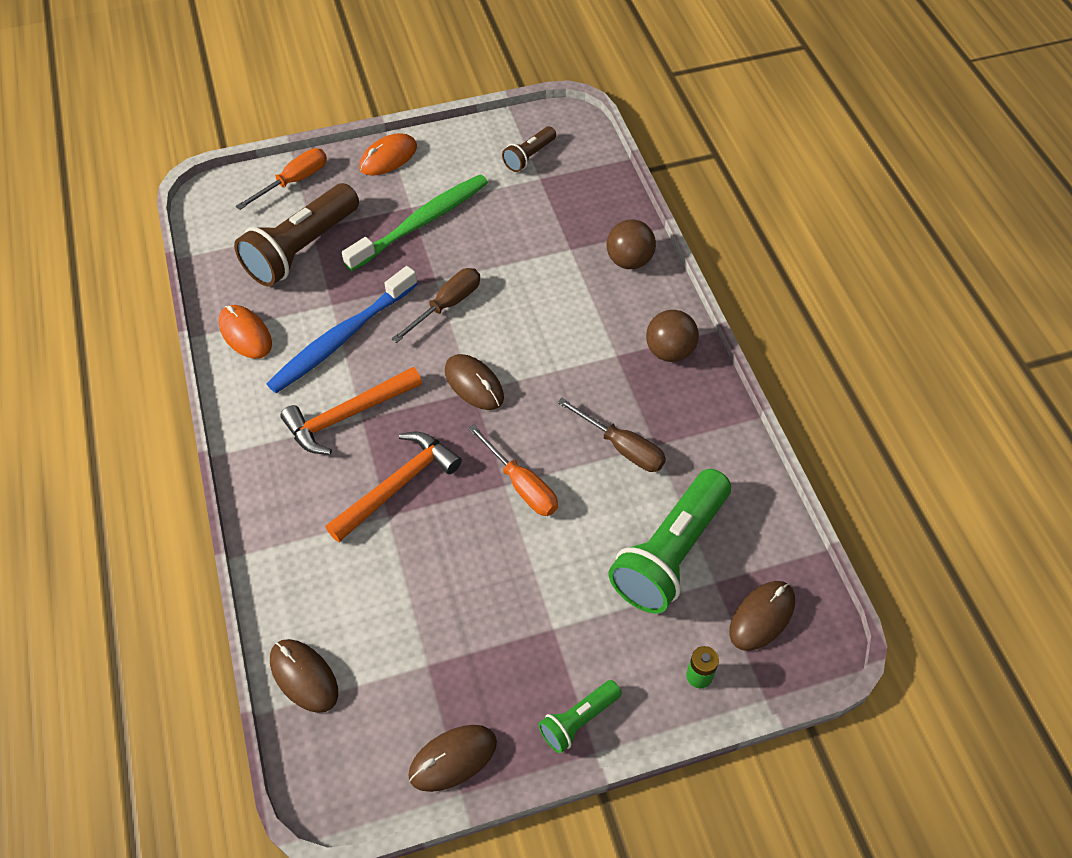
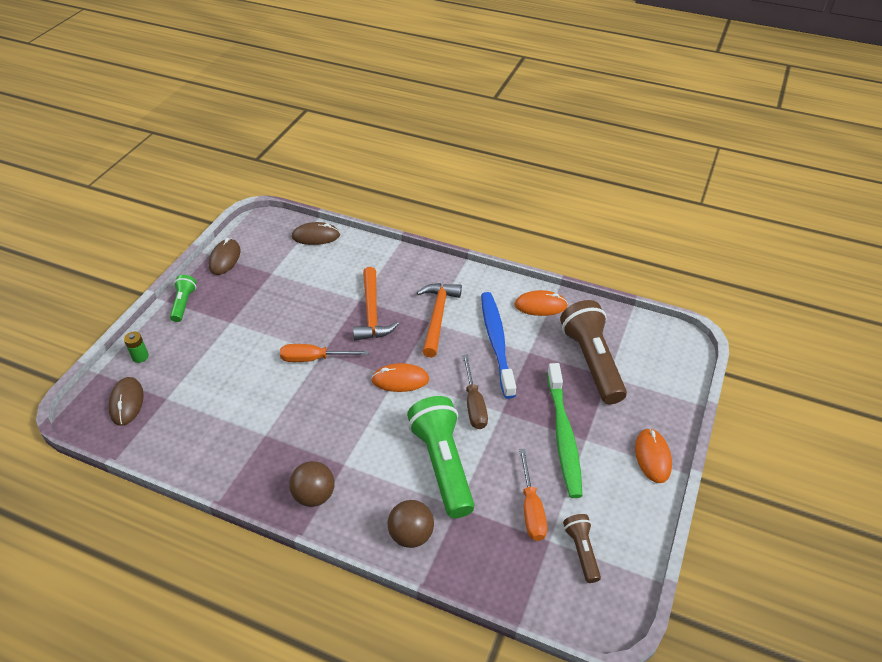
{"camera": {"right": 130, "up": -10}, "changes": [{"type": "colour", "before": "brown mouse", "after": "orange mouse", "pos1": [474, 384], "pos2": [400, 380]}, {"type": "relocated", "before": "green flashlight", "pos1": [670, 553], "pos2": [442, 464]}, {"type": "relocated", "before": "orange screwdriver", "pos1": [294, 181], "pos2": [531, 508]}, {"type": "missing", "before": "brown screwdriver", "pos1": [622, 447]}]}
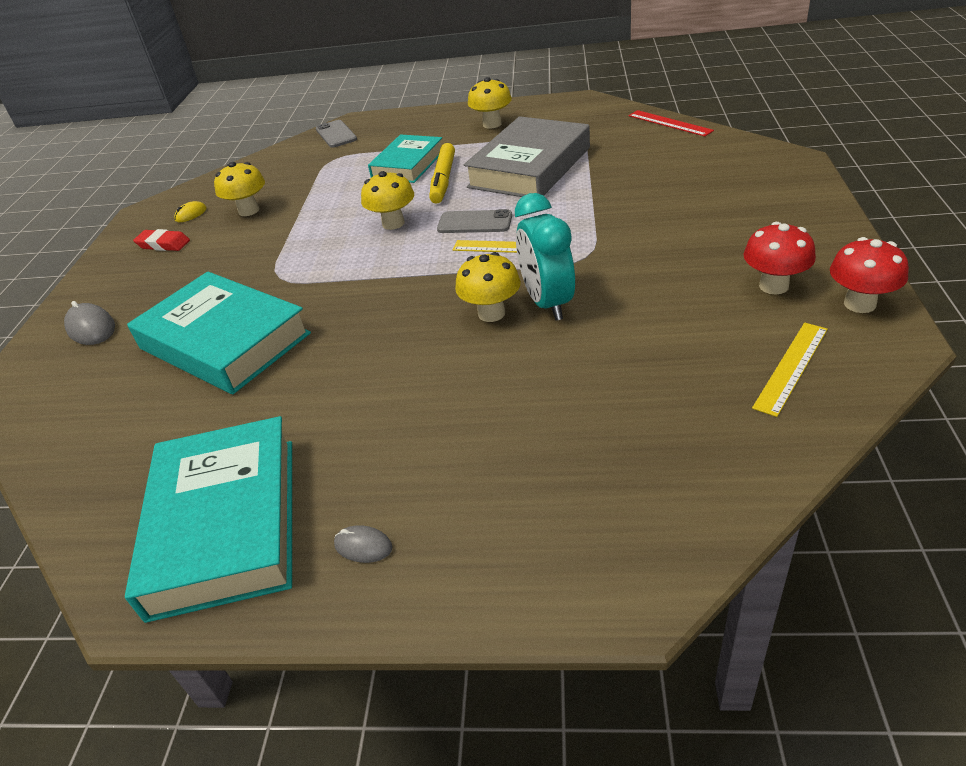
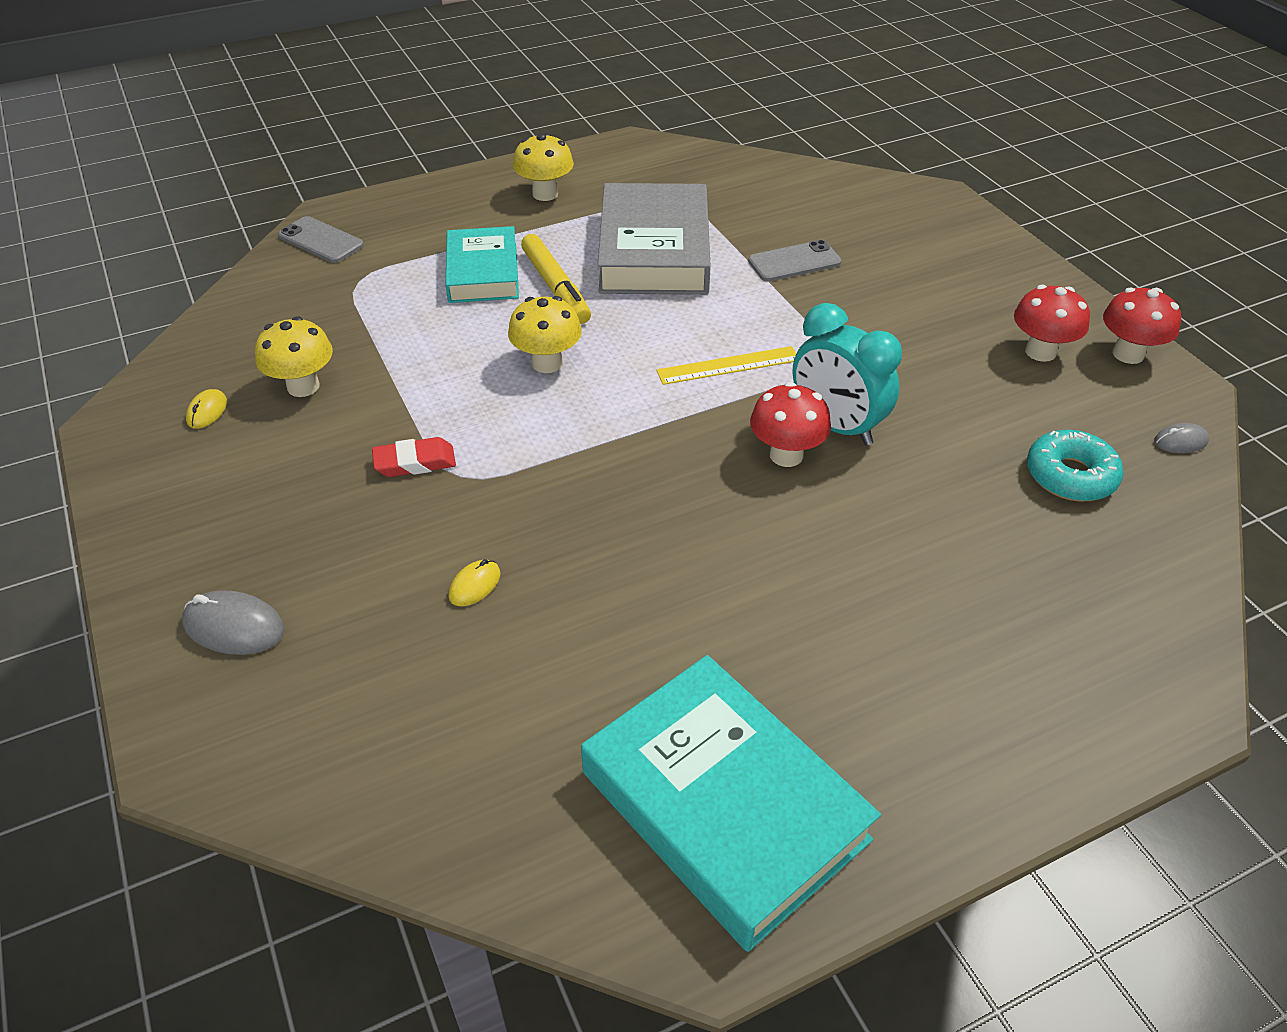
{"camera": {"right": -35, "up": 5}, "changes": [{"type": "relocated", "before": "red eraser", "pos1": [163, 244], "pos2": [415, 462]}, {"type": "exchanged", "before": "turquoise book", "after": "yellow mouse", "pos1": [224, 341], "pos2": [474, 585]}, {"type": "relocated", "before": "grey phone", "pos1": [475, 222], "pos2": [794, 262]}, {"type": "colour", "before": "yellow mushroom", "after": "red mushroom", "pos1": [491, 313], "pos2": [786, 455]}, {"type": "appeared", "after": "turquoise donut", "pos2": [1070, 476]}, {"type": "relocated", "before": "grey mouse", "pos1": [363, 546], "pos2": [1180, 441]}, {"type": "missing", "before": "red ruler", "pos1": [670, 123]}, {"type": "missing", "before": "yellow ruler", "pos1": [791, 367]}]}
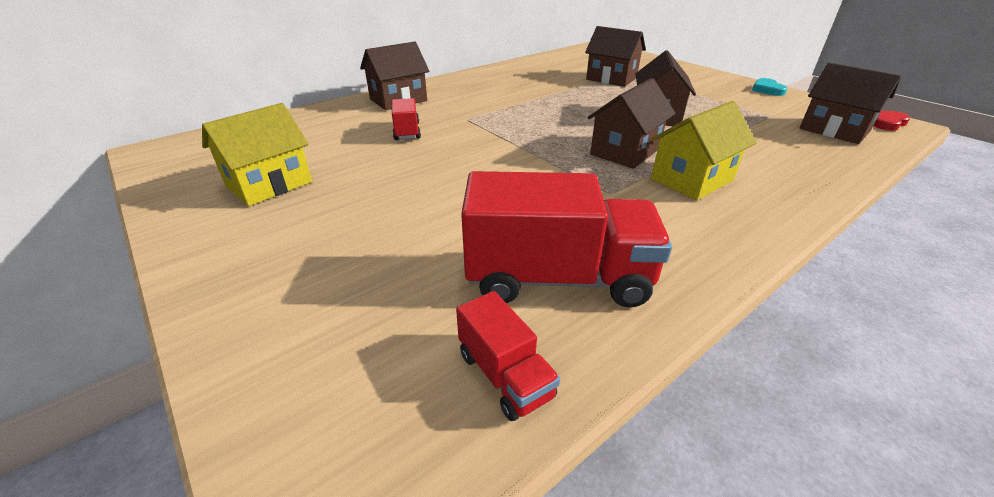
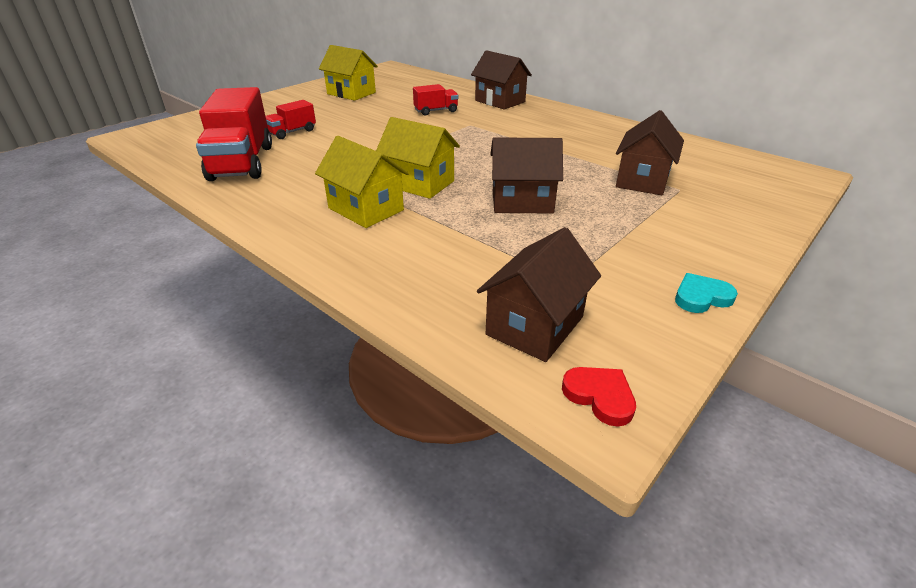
{"camera": {"right": 80, "up": 0}, "changes": [{"type": "relocated", "before": "red truck", "pos1": [505, 375], "pos2": [292, 132]}, {"type": "colour", "before": "brown house", "after": "yellow house", "pos1": [625, 151], "pos2": [419, 183]}]}
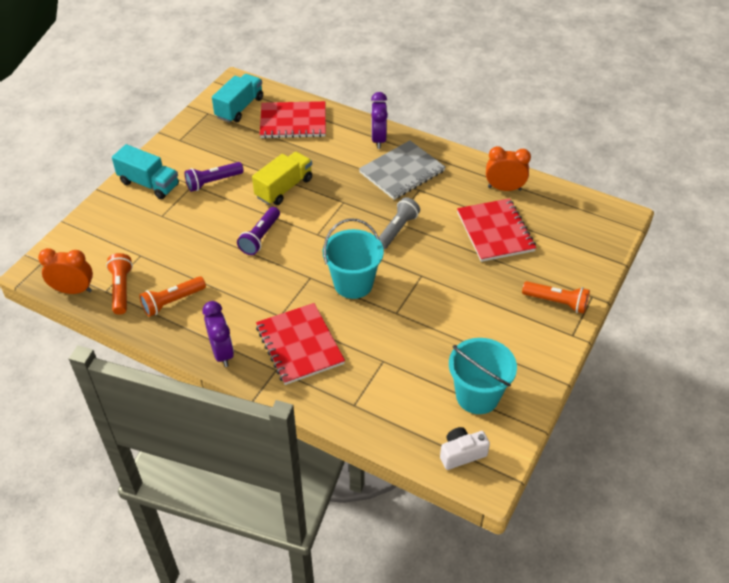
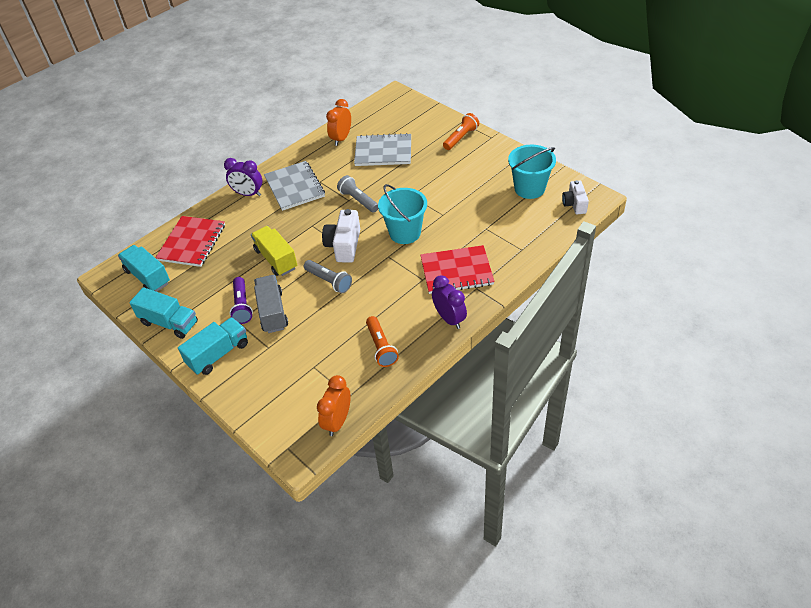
{"camera": {"right": -70, "up": 0}, "changes": [{"type": "appeared", "after": "turquoise truck", "pos2": [169, 323]}, {"type": "appeared", "after": "grey truck", "pos2": [272, 312]}, {"type": "colour", "before": "purple flashlight", "after": "grey flashlight", "pos1": [260, 237], "pos2": [329, 281]}, {"type": "appeared", "after": "white camera", "pos2": [344, 245]}, {"type": "colour", "before": "red notebook", "after": "grey notebook", "pos1": [495, 231], "pos2": [383, 151]}, {"type": "spun", "before": "purple clock", "pos1": [222, 353], "pos2": [449, 319], "turn": 60}, {"type": "missing", "before": "orange flashlight", "pos1": [121, 289]}]}
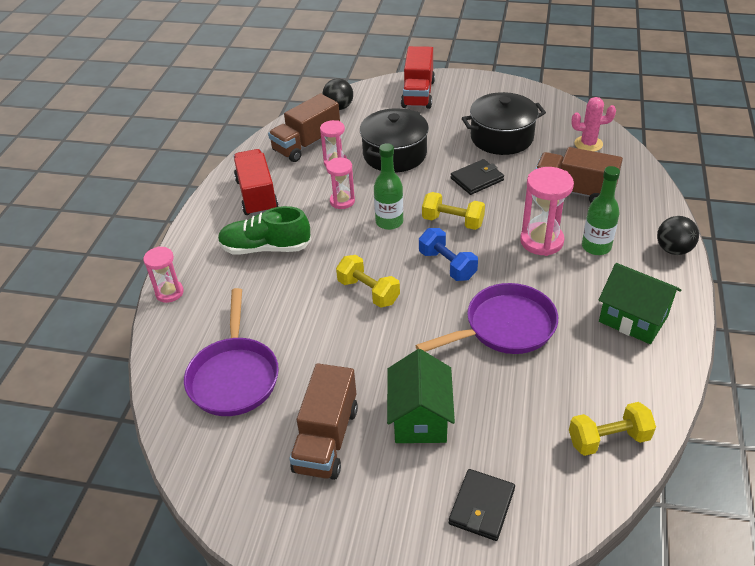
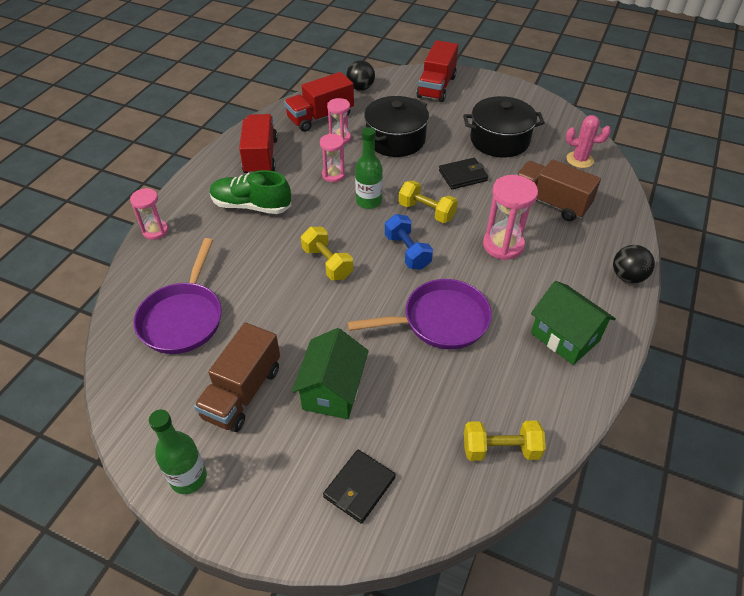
{"camera": {"right": 10, "up": 5}, "changes": [{"type": "relocated", "before": "green bottle", "pos1": [596, 247], "pos2": [188, 478]}, {"type": "colour", "before": "brown truck", "after": "red truck", "pos1": [306, 144], "pos2": [320, 117]}]}
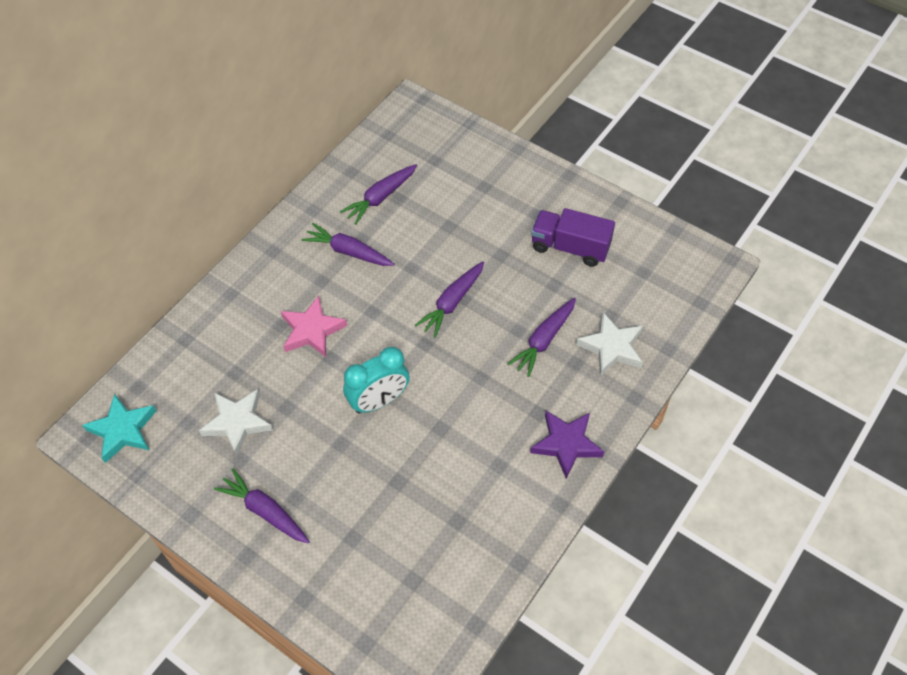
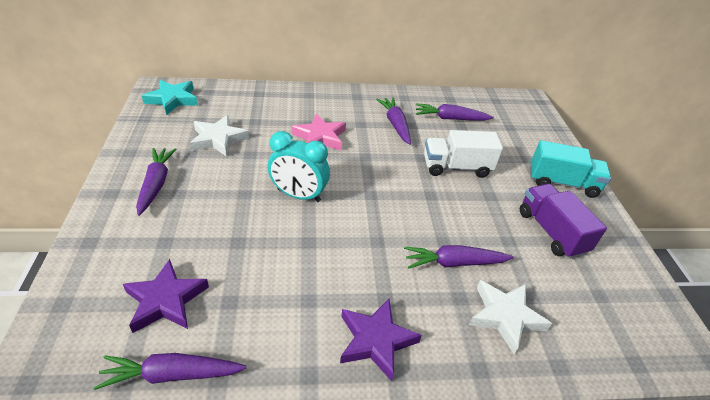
{"camera": {"right": 45, "up": -15}, "changes": [{"type": "relocated", "before": "purple carrot", "pos1": [452, 303], "pos2": [172, 374]}, {"type": "appeared", "after": "purple star", "pos2": [166, 300]}, {"type": "appeared", "after": "white truck", "pos2": [456, 167]}, {"type": "appeared", "after": "turquoise truck", "pos2": [562, 183]}]}
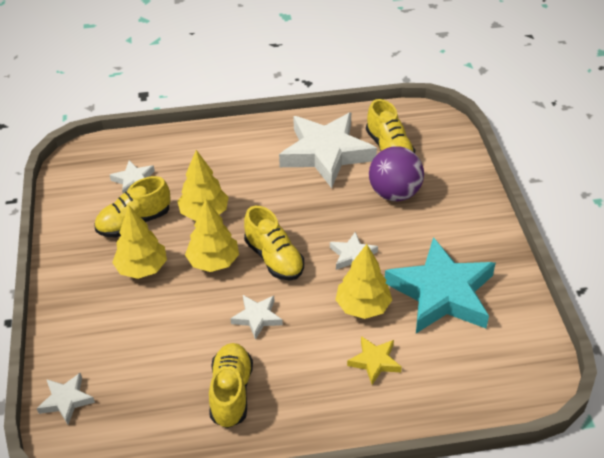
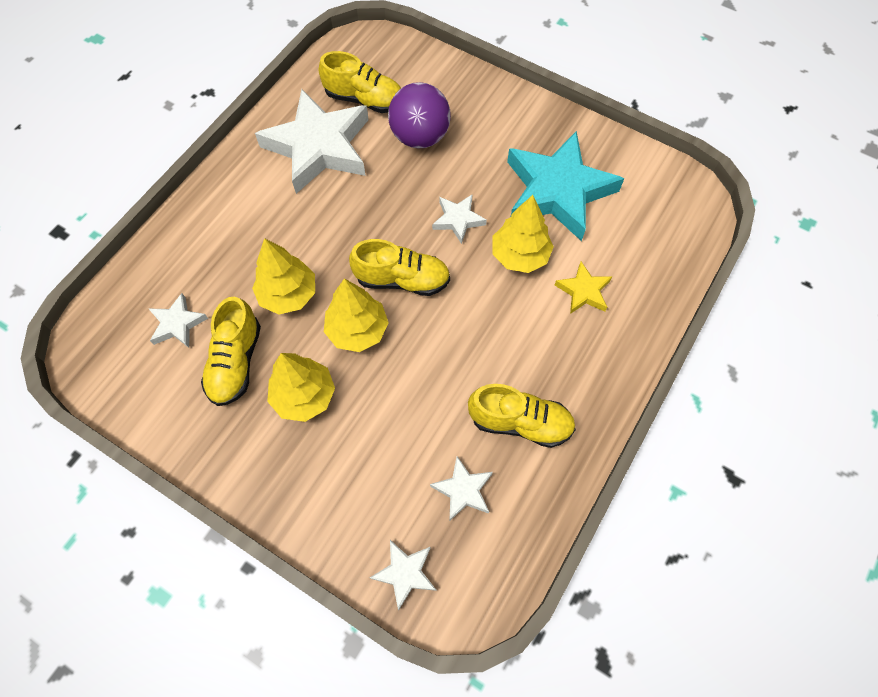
{"camera": {"right": -50, "up": 20}, "changes": [{"type": "relocated", "before": "white star", "pos1": [257, 317], "pos2": [463, 490]}, {"type": "spun", "before": "yellow shoe", "pos1": [231, 392], "pos2": [520, 422], "turn": 150}]}
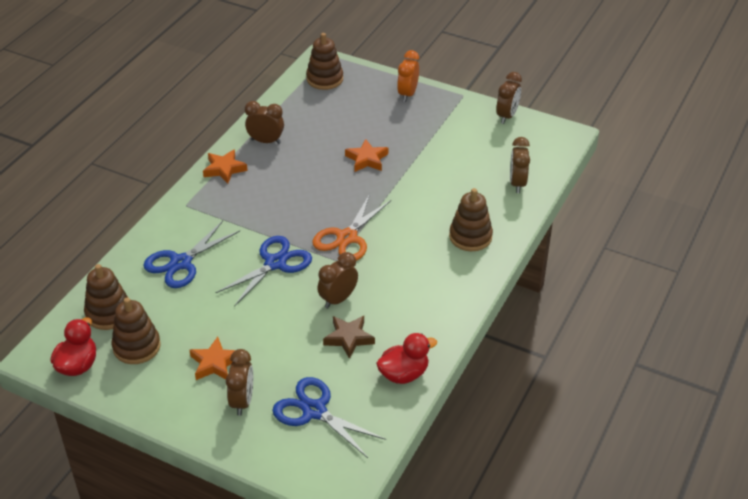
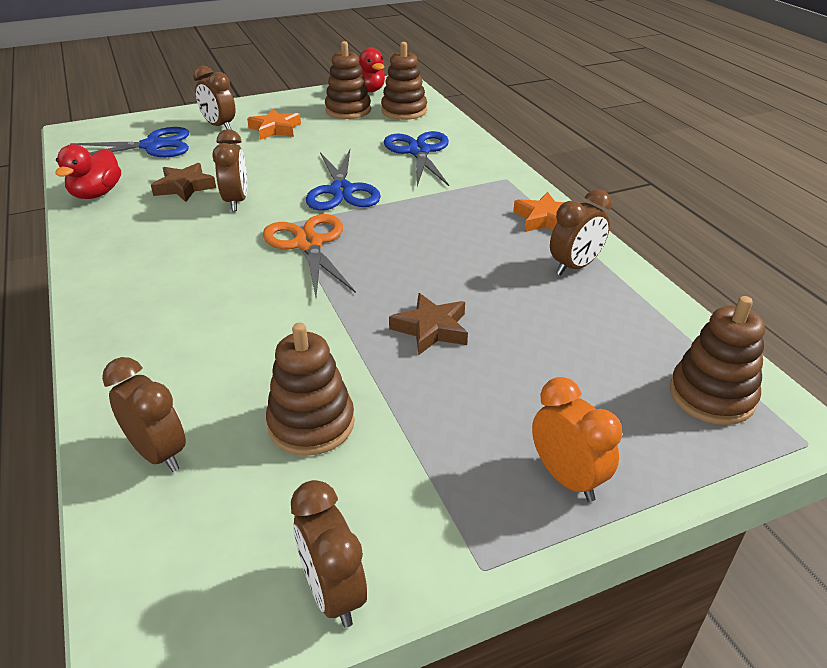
{"camera": {"right": 130, "up": -5}, "changes": [{"type": "relocated", "before": "brown stacking toy", "pos1": [470, 237], "pos2": [311, 424]}, {"type": "colour", "before": "orange star", "after": "brown star", "pos1": [367, 159], "pos2": [431, 329]}]}
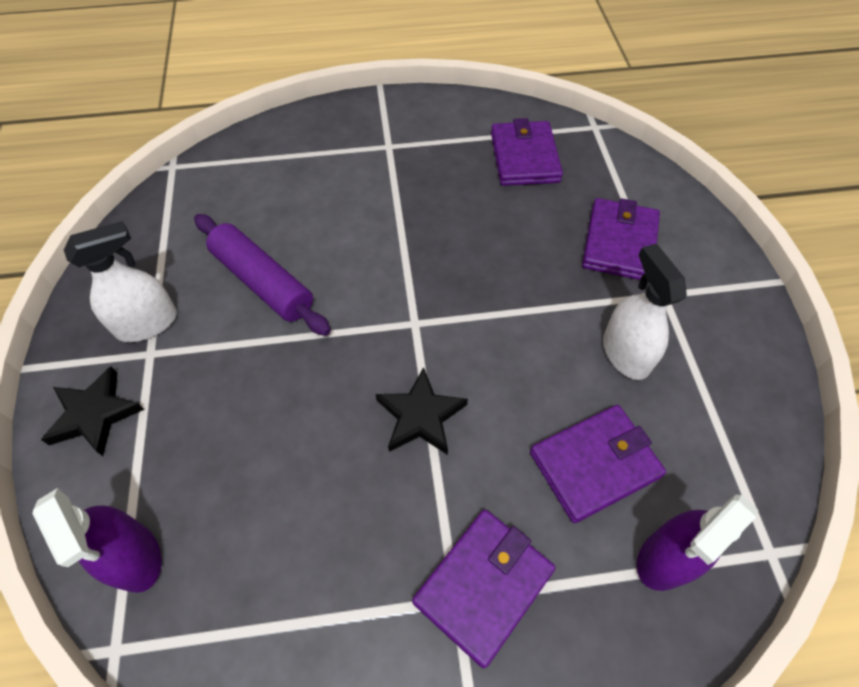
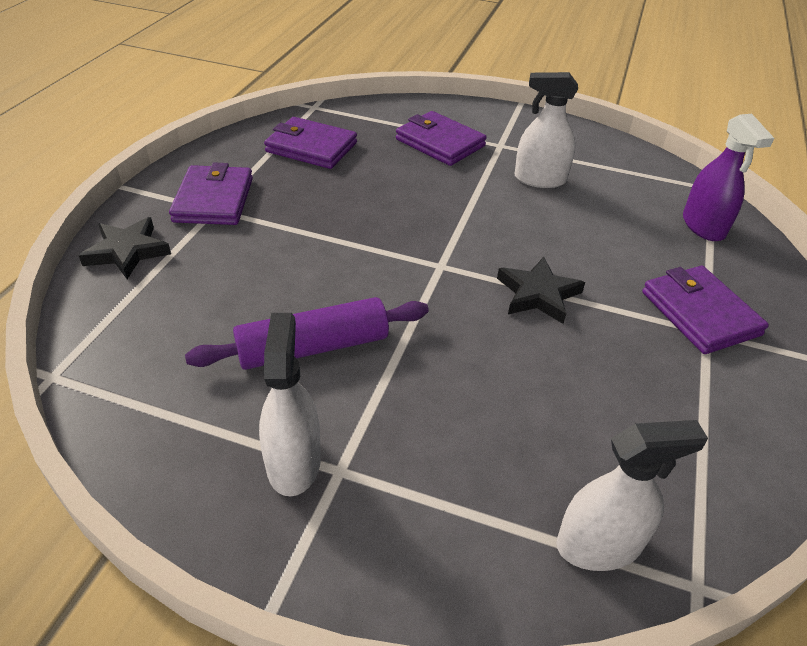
{"camera": {"right": -65, "up": -15}, "changes": [{"type": "relocated", "before": "black star", "pos1": [95, 414], "pos2": [127, 251]}, {"type": "relocated", "before": "purple wallet", "pos1": [594, 464], "pos2": [213, 200]}, {"type": "colour", "before": "purple spray bottle", "after": "white spray bottle", "pos1": [135, 556], "pos2": [599, 545]}]}
